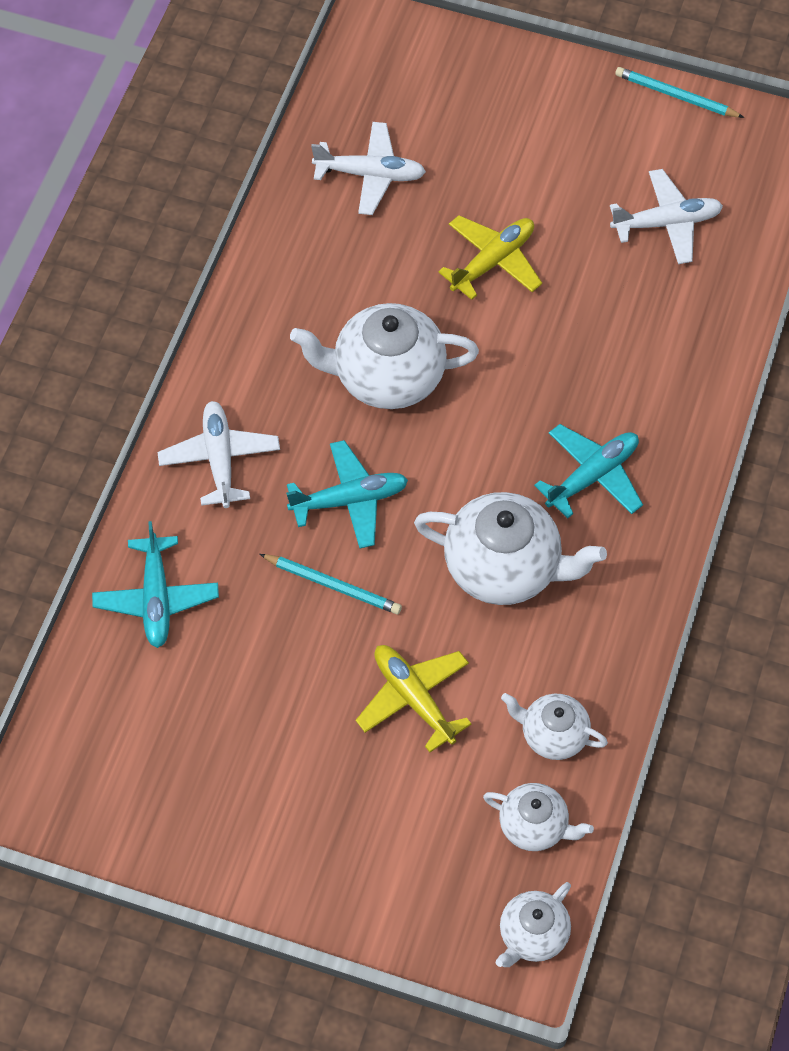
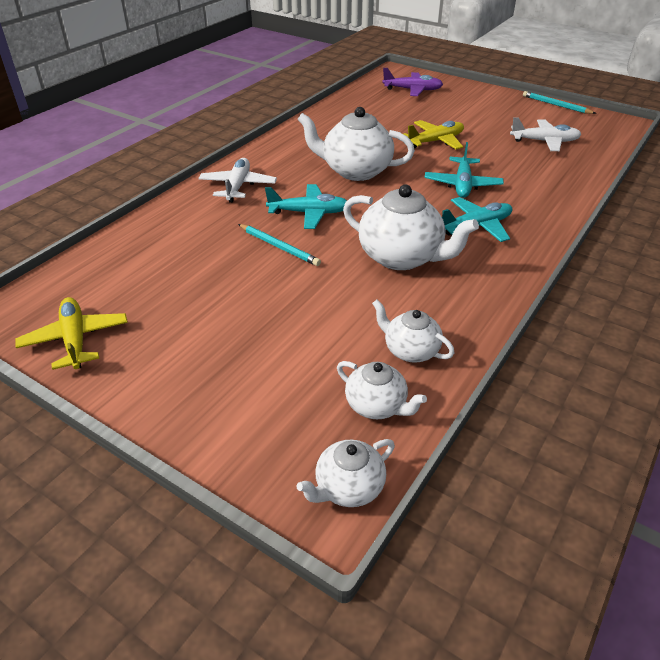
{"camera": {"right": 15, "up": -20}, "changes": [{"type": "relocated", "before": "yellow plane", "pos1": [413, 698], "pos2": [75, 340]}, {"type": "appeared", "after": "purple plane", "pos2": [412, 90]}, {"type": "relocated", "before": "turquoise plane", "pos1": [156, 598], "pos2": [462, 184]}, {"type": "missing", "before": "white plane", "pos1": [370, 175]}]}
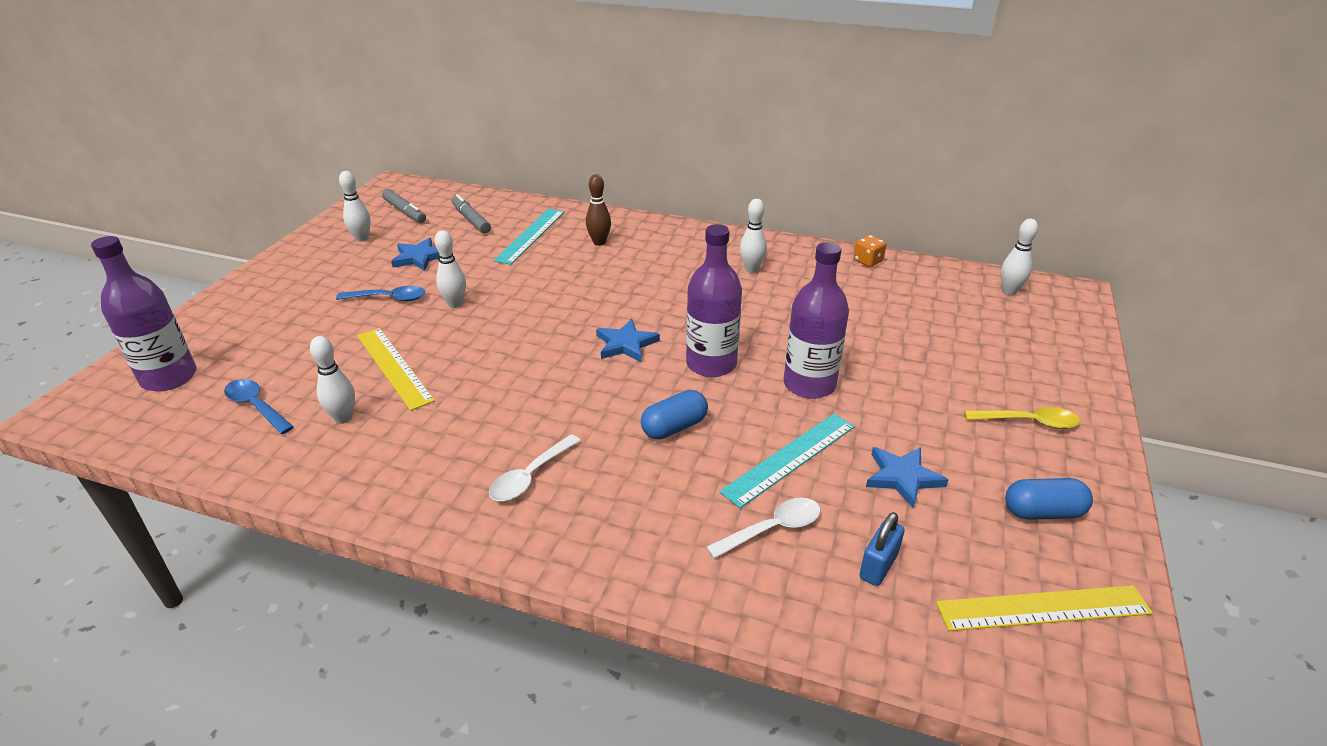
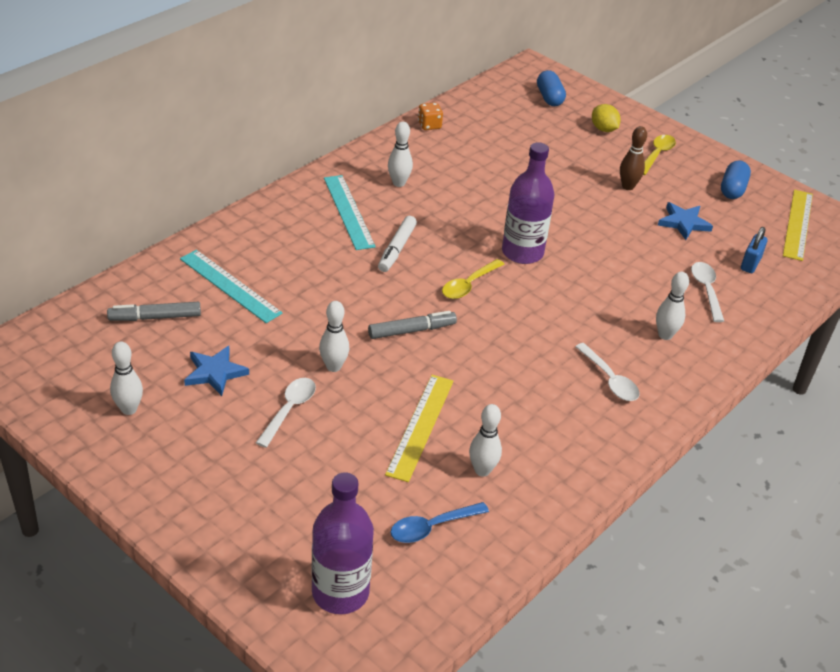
{"camera": {"right": -70, "up": 5}, "changes": [{"type": "colour", "before": "blue spoon", "after": "white spoon", "pos1": [388, 298], "pos2": [289, 410]}, {"type": "relocated", "before": "turquoise ruler", "pos1": [790, 458], "pos2": [349, 211]}, {"type": "relocated", "before": "grey marker", "pos1": [405, 211], "pos2": [412, 330]}, {"type": "appeared", "after": "white marker", "pos2": [396, 249]}, {"type": "spun", "before": "yellow ruler", "pos1": [394, 367], "pos2": [420, 426], "turn": -60}, {"type": "exchanged", "before": "blue star", "after": "yellow spoon", "pos1": [626, 344], "pos2": [469, 285]}, {"type": "relocated", "before": "blue capsule", "pos1": [674, 427], "pos2": [549, 98]}, {"type": "appeared", "after": "yellow lemon", "pos2": [603, 129]}, {"type": "relocated", "before": "brown bowling pin", "pos1": [599, 242], "pos2": [628, 186]}, {"type": "relocated", "before": "white bowling pin", "pos1": [1009, 291], "pos2": [665, 335]}, {"type": "spun", "before": "blue padlock", "pos1": [878, 566], "pos2": [750, 264], "turn": 60}, {"type": "missing", "before": "purple bottle", "pos1": [809, 385]}]}
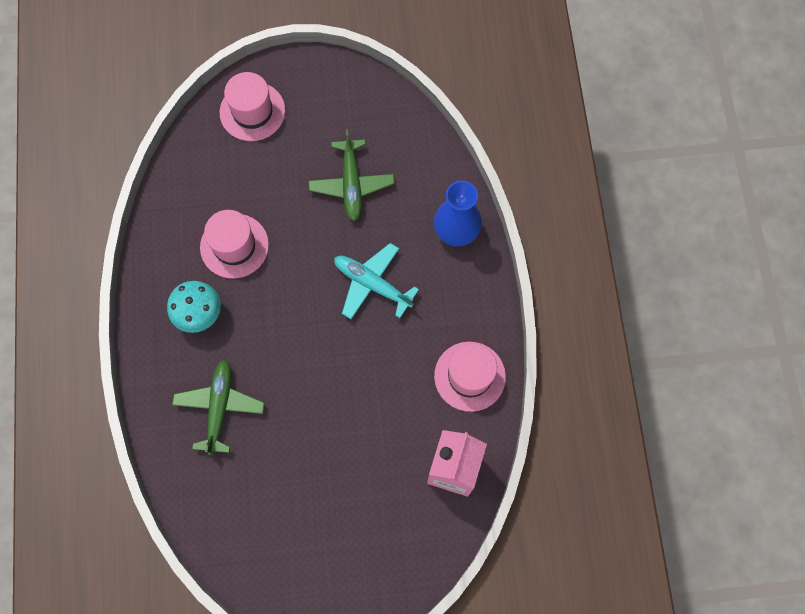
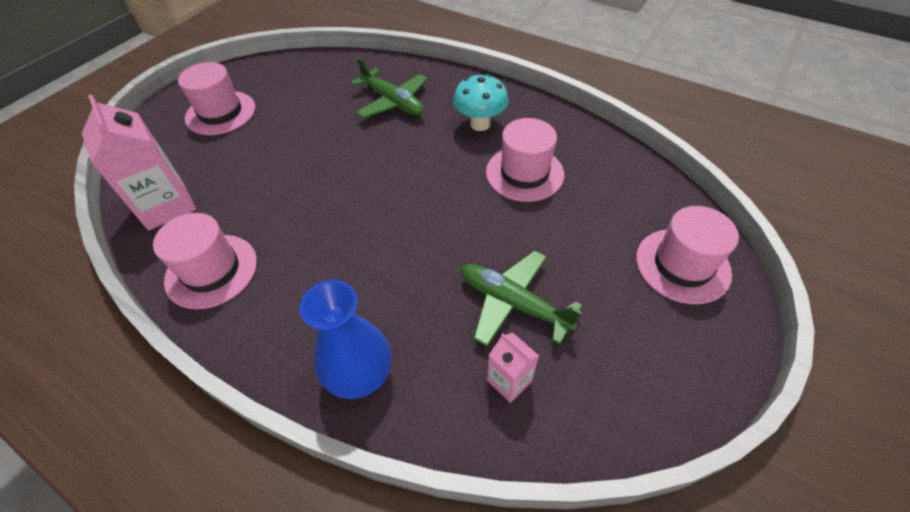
{"camera": {"right": 130, "up": -20}, "changes": [{"type": "appeared", "after": "pink hat", "pos2": [220, 113]}, {"type": "appeared", "after": "pink carton", "pos2": [509, 381]}, {"type": "missing", "before": "turquoise plane", "pos1": [372, 284]}]}
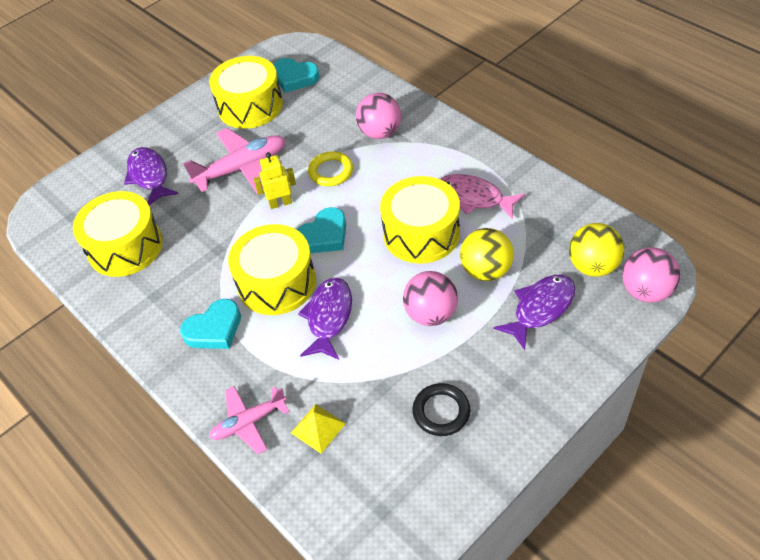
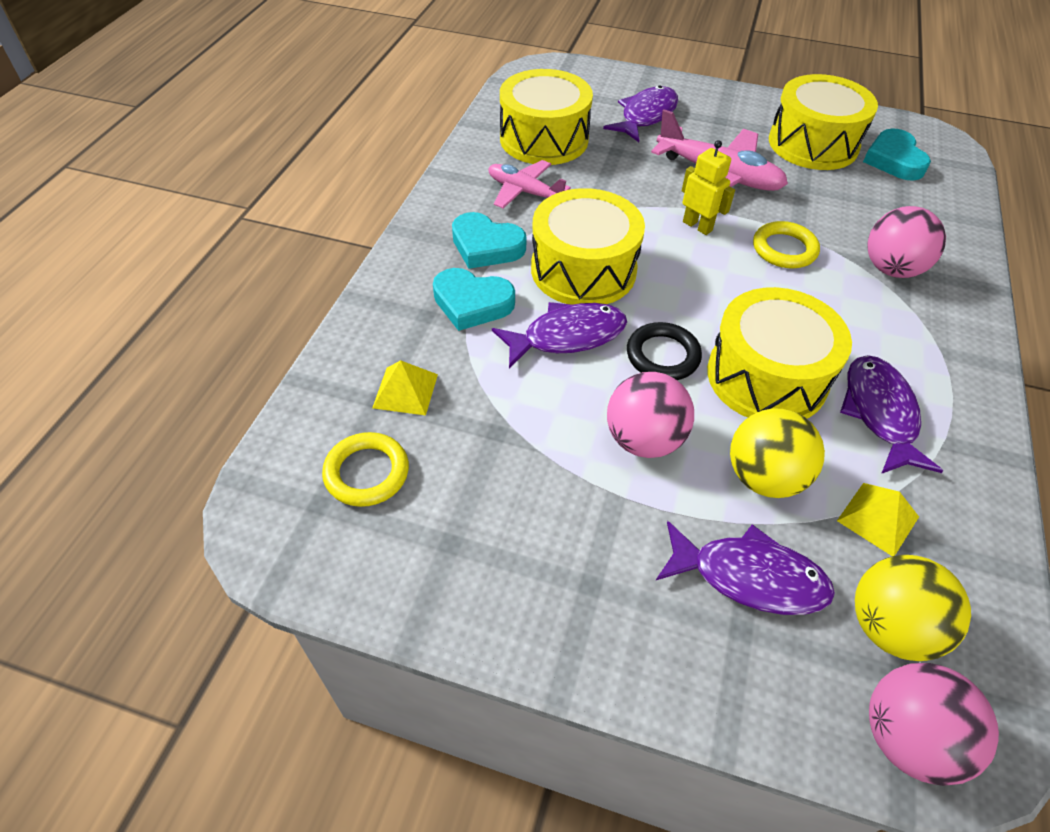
{"camera": {"right": 55, "up": 0}, "changes": [{"type": "appeared", "after": "yellow ring", "pos2": [367, 473]}, {"type": "relocated", "before": "turquoise heart", "pos1": [324, 235], "pos2": [472, 303]}, {"type": "relocated", "before": "pink plane", "pos1": [249, 422], "pos2": [524, 192]}, {"type": "relocated", "before": "black ring", "pos1": [441, 412], "pos2": [662, 355]}, {"type": "appeared", "after": "yellow pyramid", "pos2": [878, 518]}, {"type": "colour", "before": "pink fish", "after": "purple fish", "pos1": [474, 198], "pos2": [879, 413]}]}
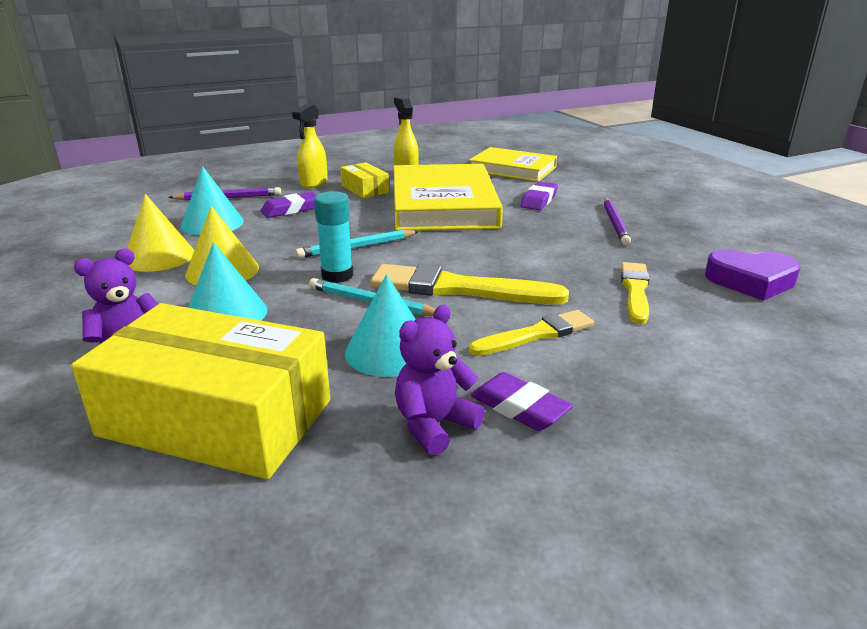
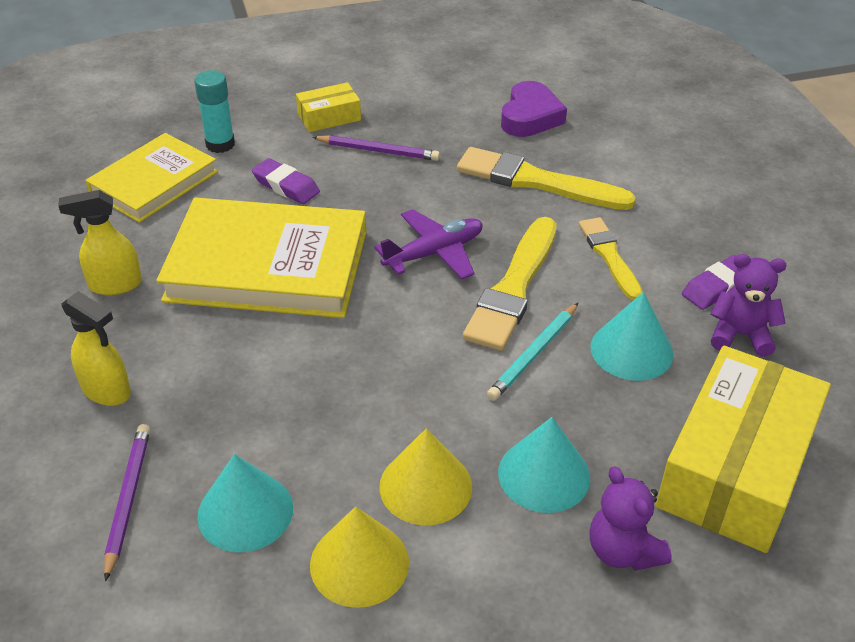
{"camera": {"right": -80, "up": 15}, "changes": [{"type": "relocated", "before": "turquoise glue stick", "pos1": [337, 276], "pos2": [220, 144]}, {"type": "relocated", "before": "yellow box", "pos1": [365, 189], "pos2": [329, 117]}, {"type": "appeared", "after": "purple plane", "pos2": [434, 253]}, {"type": "size", "before": "yellow brush", "pos1": [635, 291], "pos2": [537, 181], "scale": 1.61}, {"type": "spun", "before": "purple teddy bear", "pos1": [434, 425], "pos2": [740, 335], "turn": 135}, {"type": "missing", "before": "purple eraser", "pos1": [291, 209]}, {"type": "missing", "before": "turquoise pencil", "pos1": [357, 247]}]}
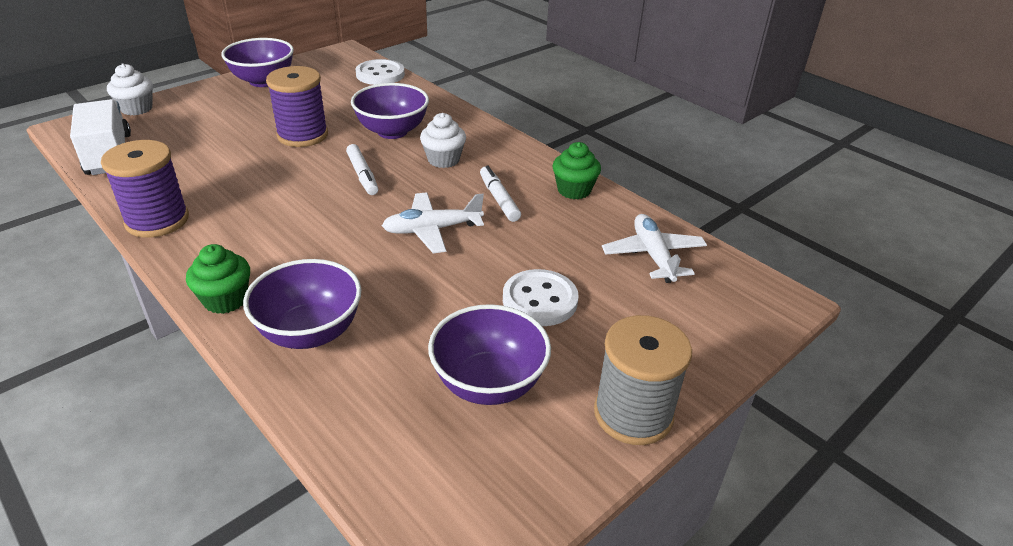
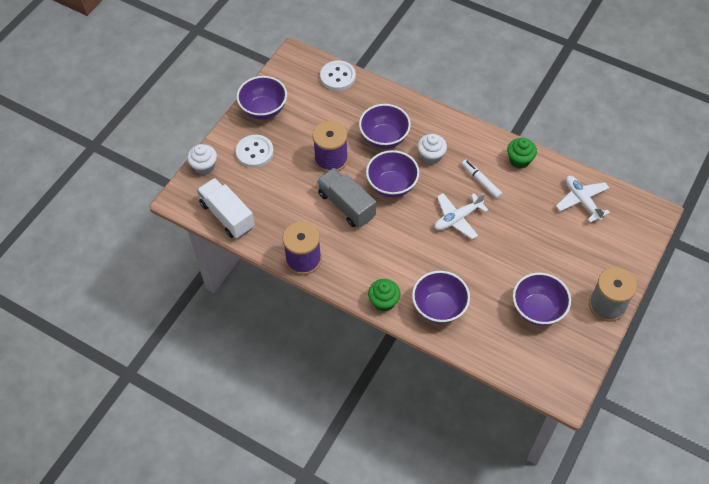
{"camera": {"right": -15, "up": 20}, "changes": [{"type": "relocated", "before": "white button", "pos1": [540, 300], "pos2": [254, 152]}, {"type": "appeared", "after": "grey truck", "pos2": [346, 205]}, {"type": "exchanged", "before": "white marker", "after": "purple bowl", "pos1": [362, 175], "pos2": [392, 185]}]}
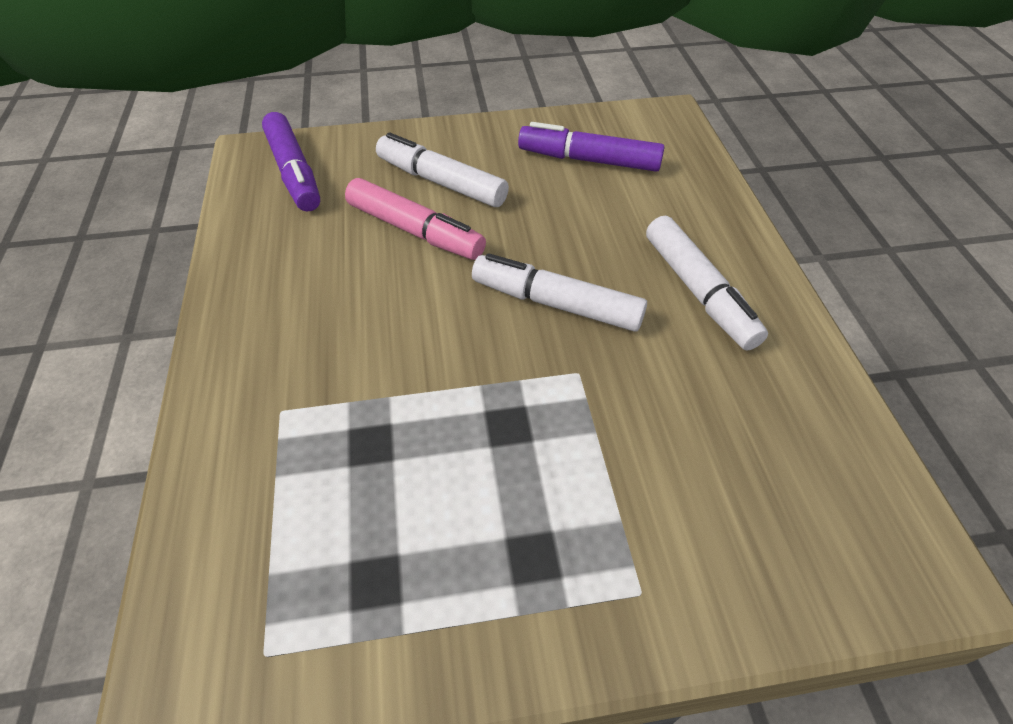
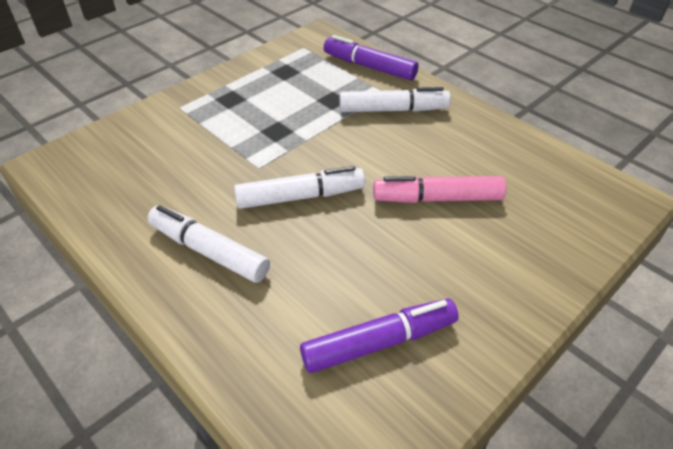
{"camera": {"right": 145, "up": -5}, "changes": [{"type": "relocated", "before": "purple marker", "pos1": [294, 172], "pos2": [369, 67]}, {"type": "relocated", "before": "white marker", "pos1": [441, 182], "pos2": [393, 110]}]}
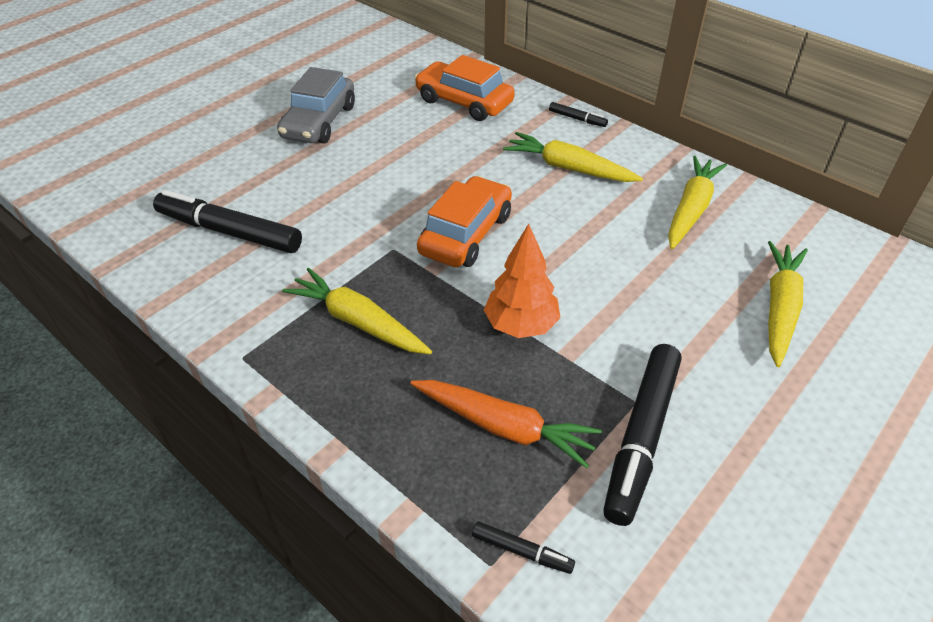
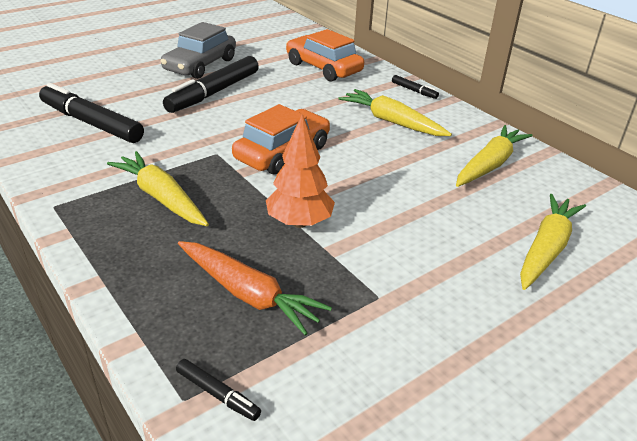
{"camera": {"right": 10, "up": -10}, "changes": [{"type": "relocated", "before": "black marker", "pos1": [642, 436], "pos2": [214, 92]}]}
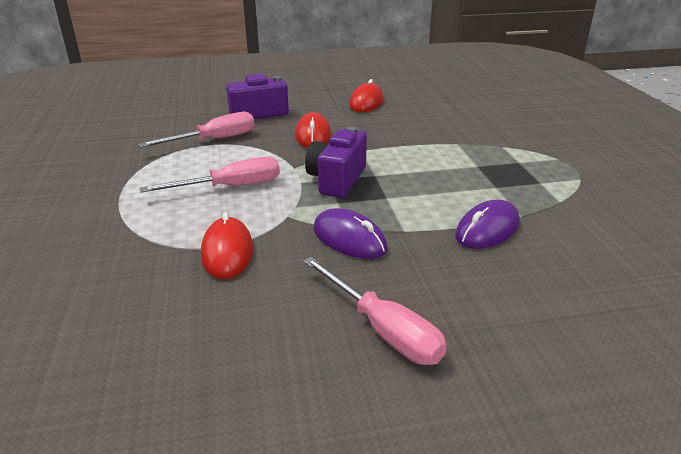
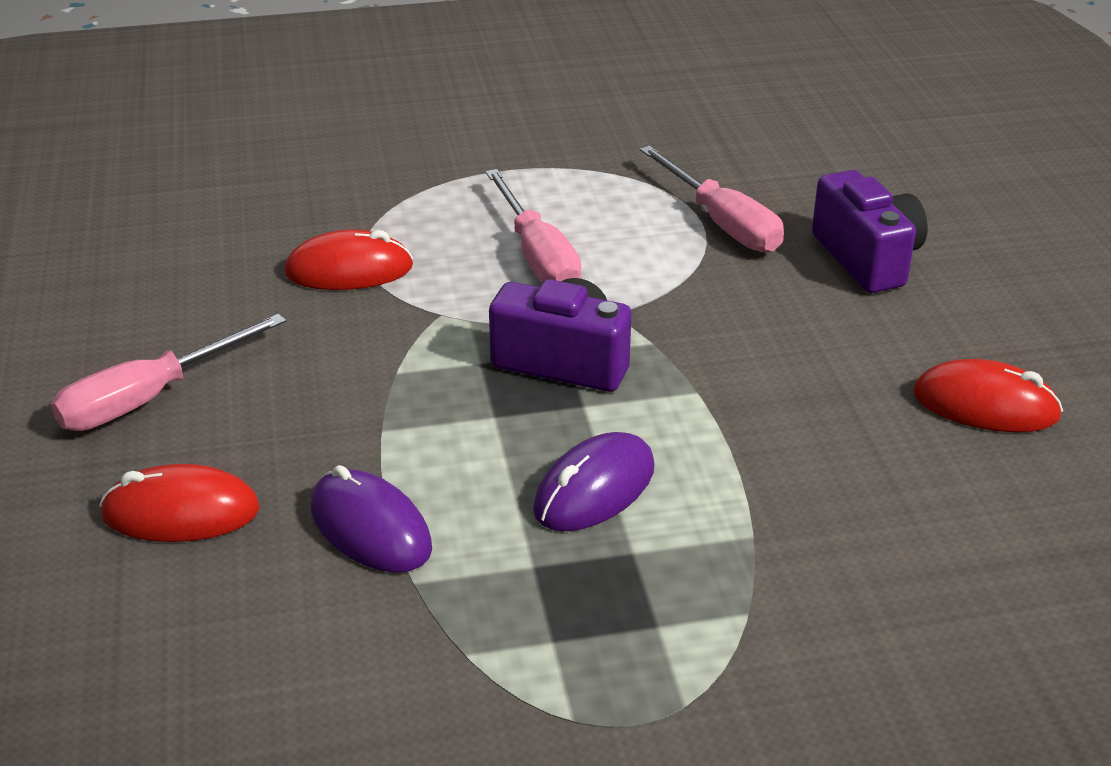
{"camera": {"right": 90, "up": 5}, "changes": [{"type": "relocated", "before": "red mouse", "pos1": [313, 135], "pos2": [181, 512]}, {"type": "relocated", "before": "purple mouse", "pos1": [349, 239], "pos2": [594, 489]}]}
